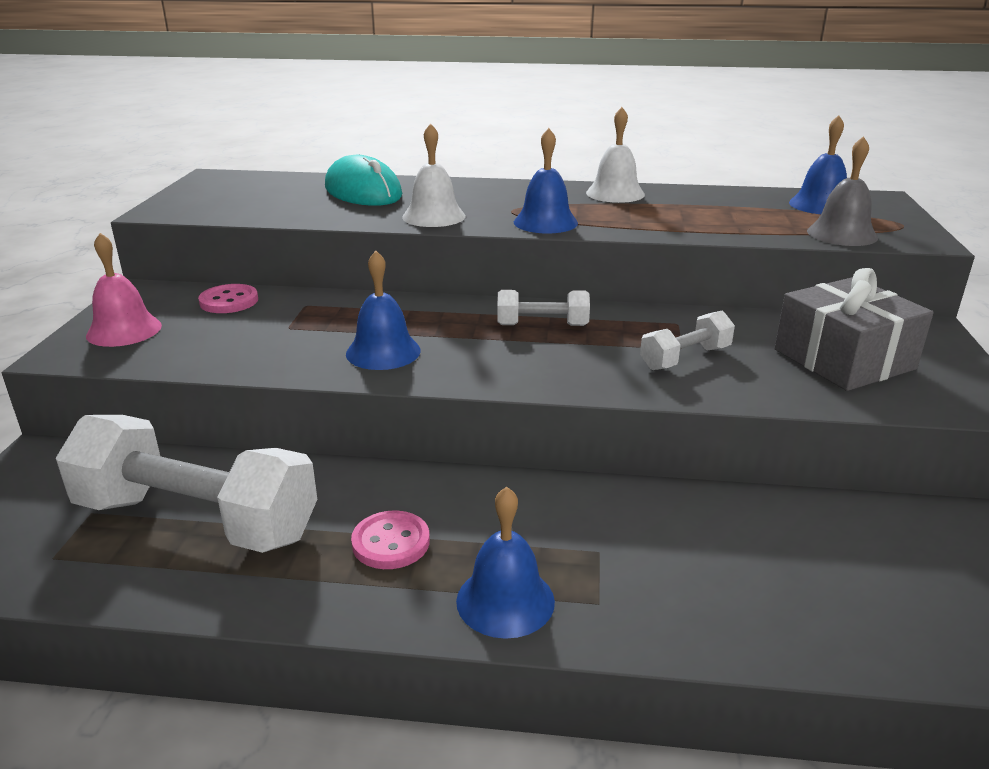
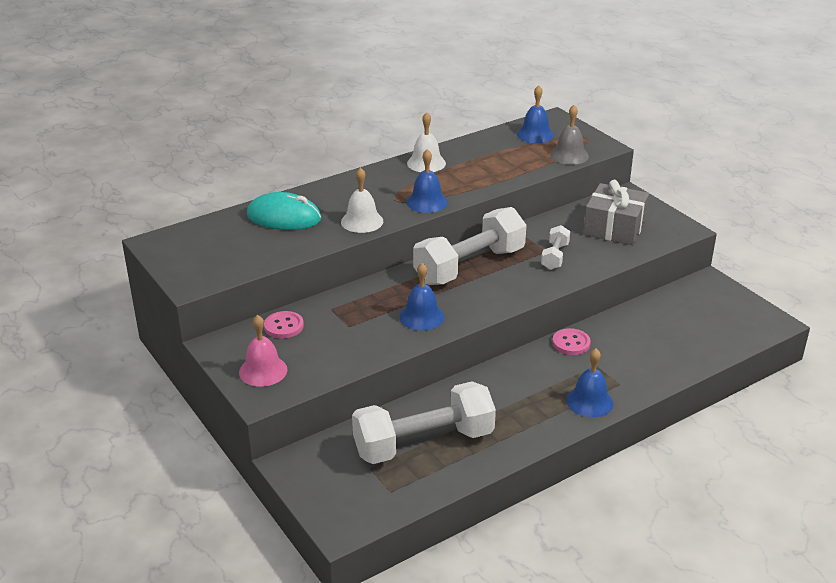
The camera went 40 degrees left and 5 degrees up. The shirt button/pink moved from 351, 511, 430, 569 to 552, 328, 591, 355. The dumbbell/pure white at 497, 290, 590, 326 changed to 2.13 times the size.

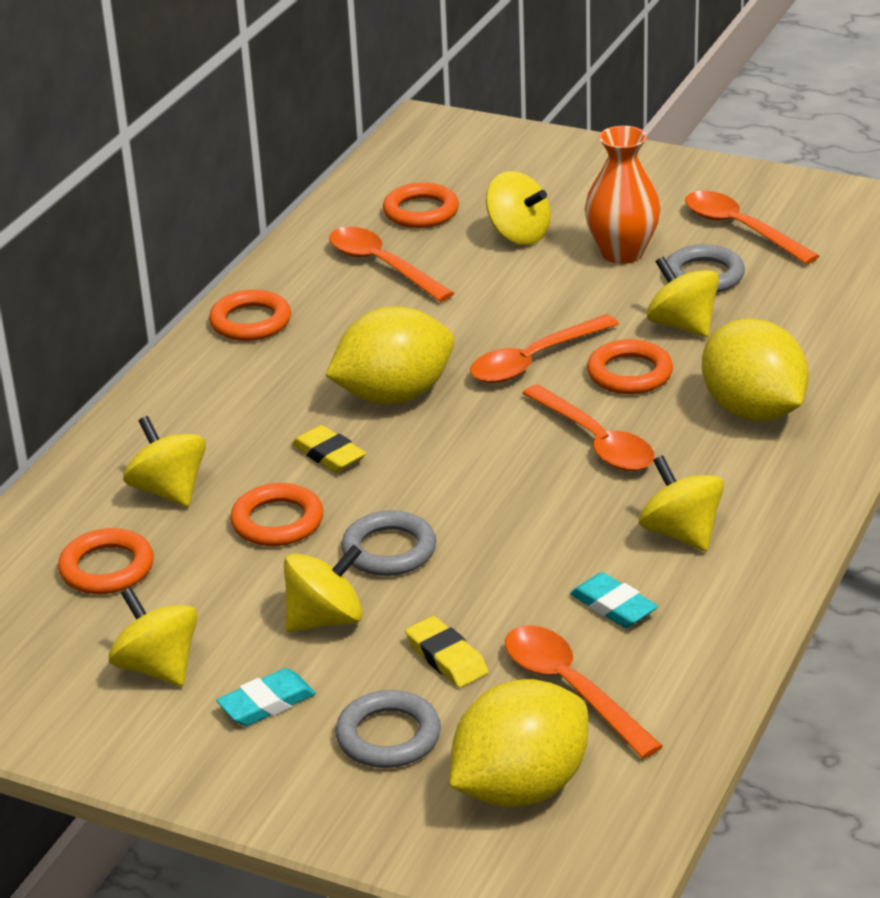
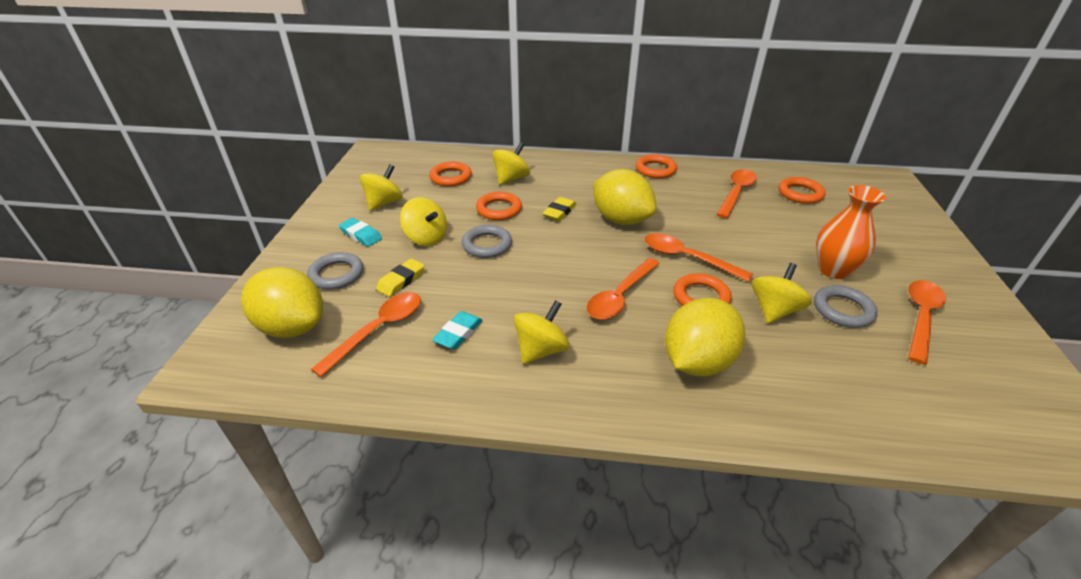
The camera went 70 degrees right and 5 degrees up. The spinning top/yellow at 486, 171, 551, 245 disappeared.

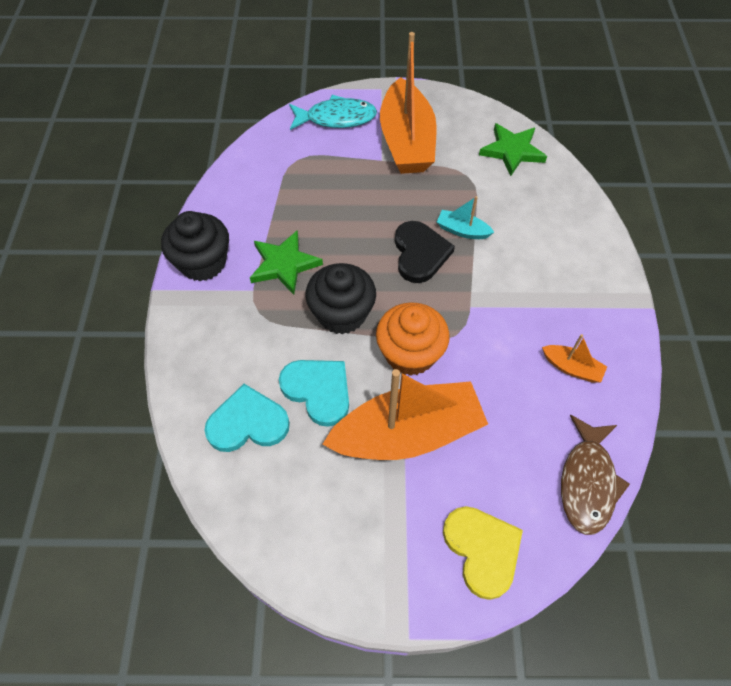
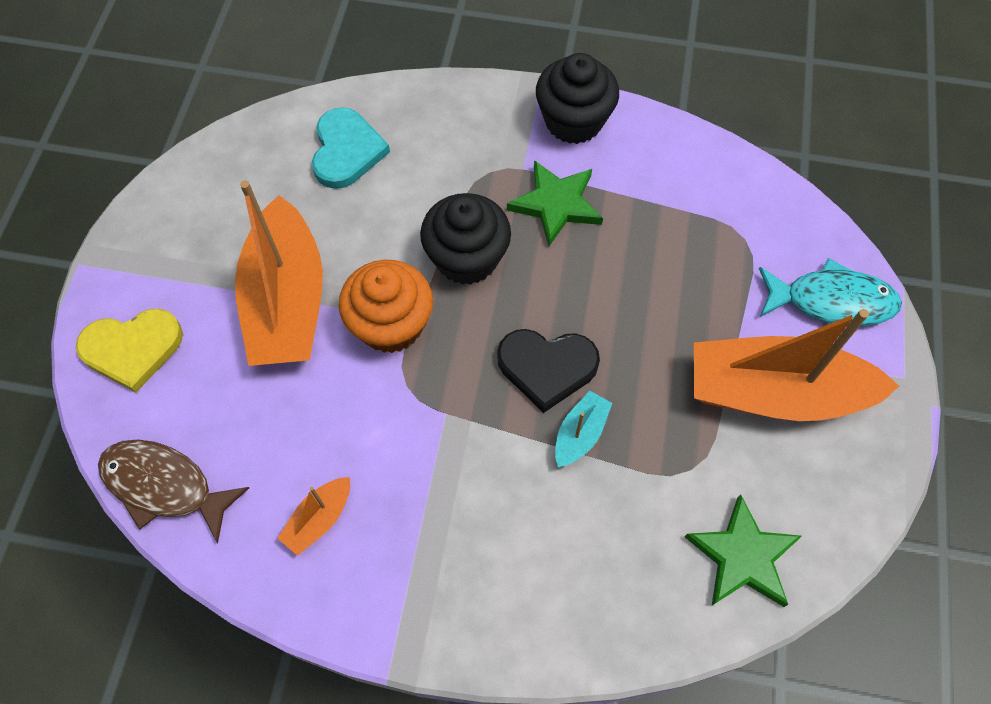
The camera went 100 degrees right and 5 degrees up. The heart/aqua at 279, 360, 349, 427 disappeared. The fish figure/aqua at 289, 95, 377, 130 turned 90 degrees counterclockwise.

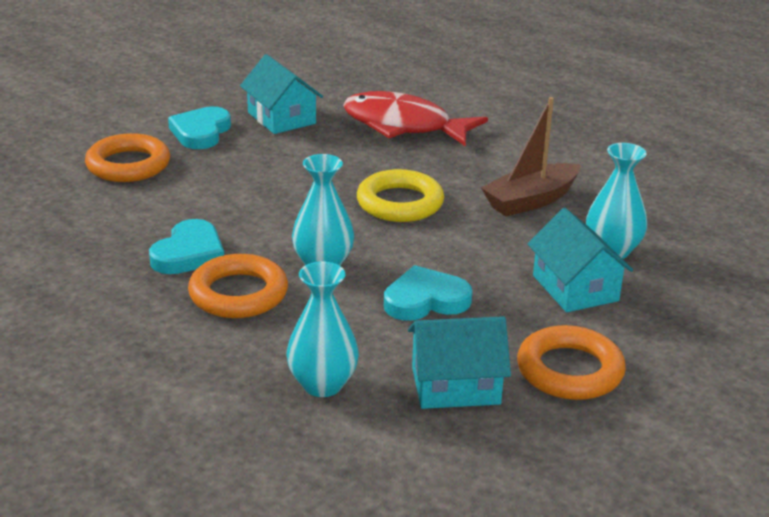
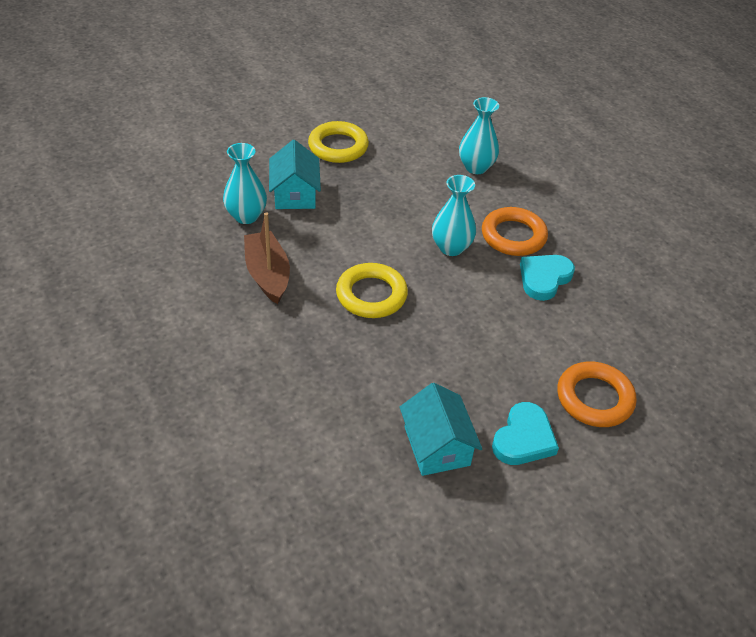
The camera went 165 degrees left and 15 degrees up. The fish figure/crimson at 343, 91, 488, 147 disappeared. The heart/aqua at 384, 265, 472, 321 disappeared. The house/aqua at 408, 316, 511, 409 disappeared. The toy boat/dark brown at 481, 97, 581, 216 turned 90 degrees counterclockwise. The ring/bright orange at 517, 325, 626, 400 became the ring/yellow at 308, 121, 369, 163.

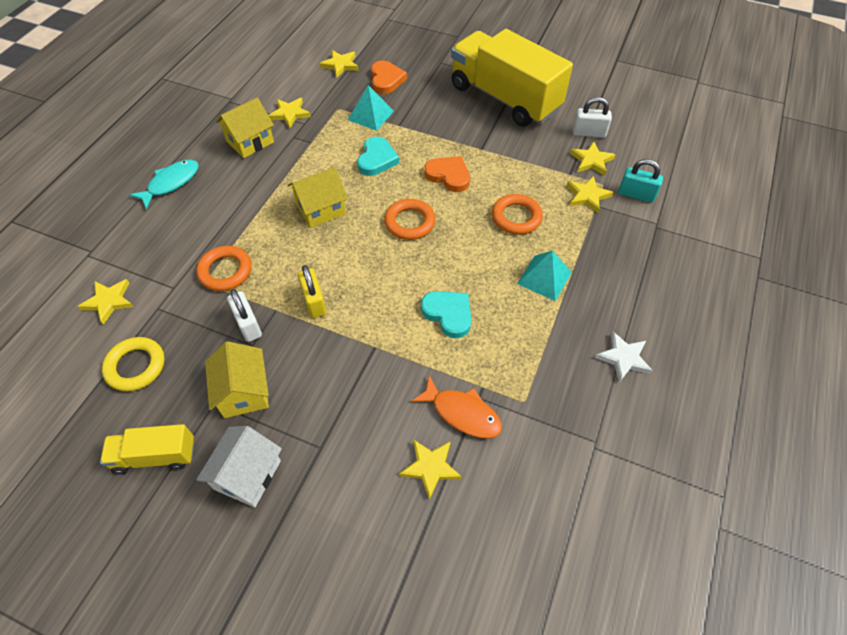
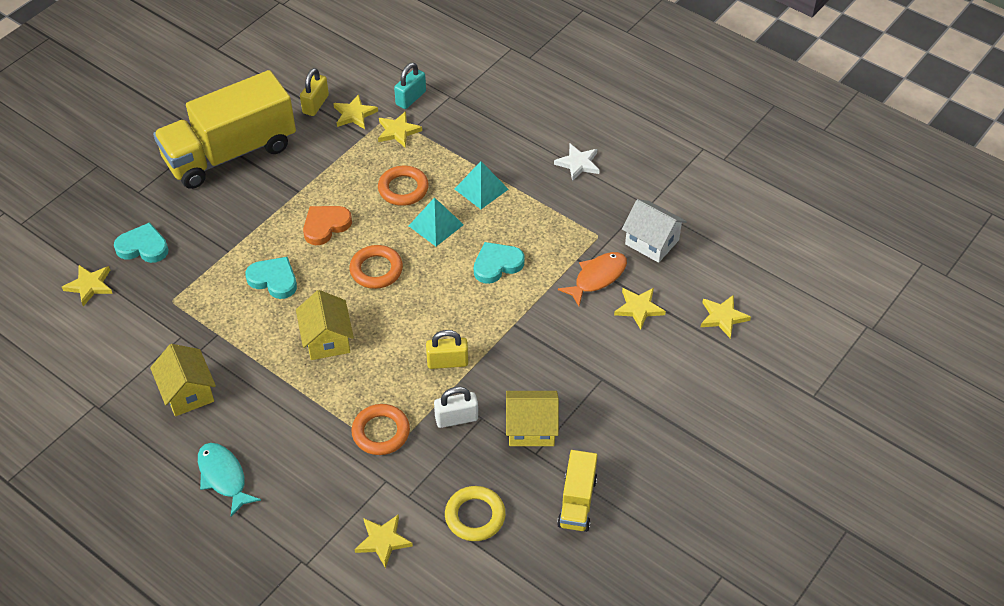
The camera went 75 degrees left and 5 degrees down. The house/pure white moved from 196, 426, 282, 507 to 622, 199, 687, 263. The star/yellow moved from 268, 98, 311, 128 to 701, 295, 751, 338. The solid pyramid/aqua moved from 348, 85, 394, 131 to 409, 197, 464, 246. The heart/bright orange at 371, 61, 407, 94 became the heart/aqua at 114, 222, 169, 263. The lock/pure white at 573, 97, 612, 138 became the lock/yellow at 300, 68, 329, 116.

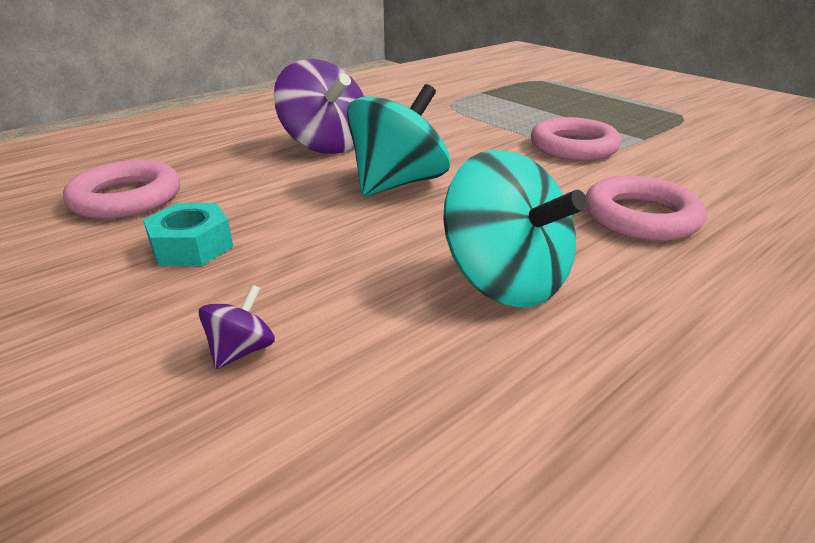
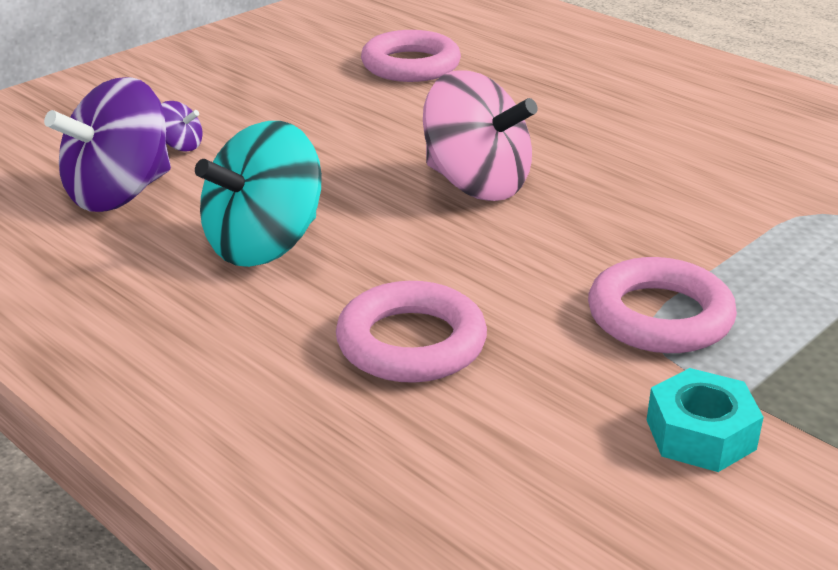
The camera went 85 degrees right and 0 degrees up. The hex nut/aqua moved from 143, 203, 233, 266 to 647, 368, 764, 472. The spinning top/purple moved from 274, 59, 364, 154 to 44, 77, 171, 212. The spinning top/aqua at 347, 84, 450, 196 became the spinning top/pink at 423, 70, 538, 201.

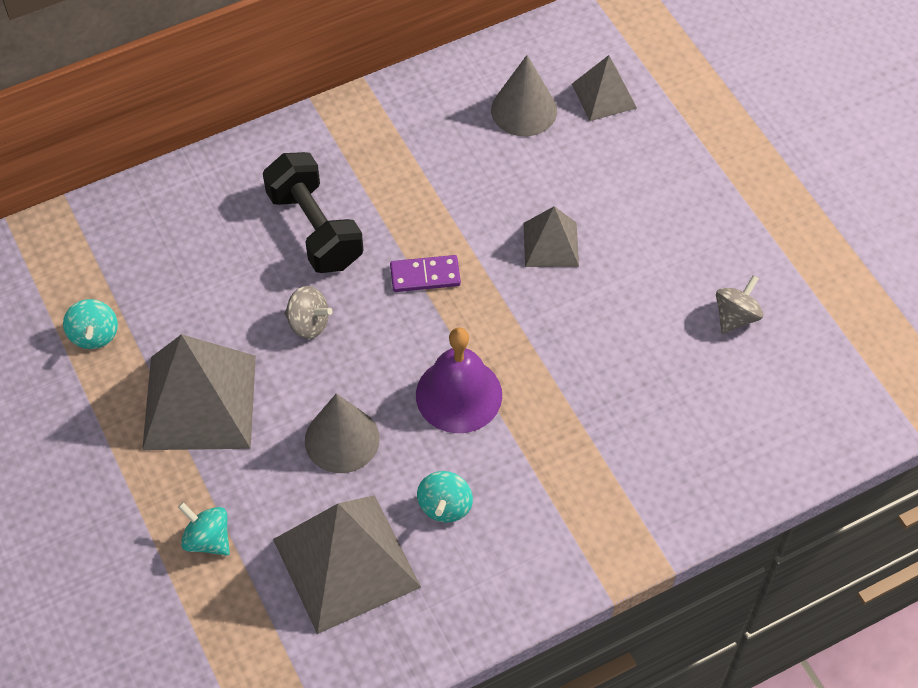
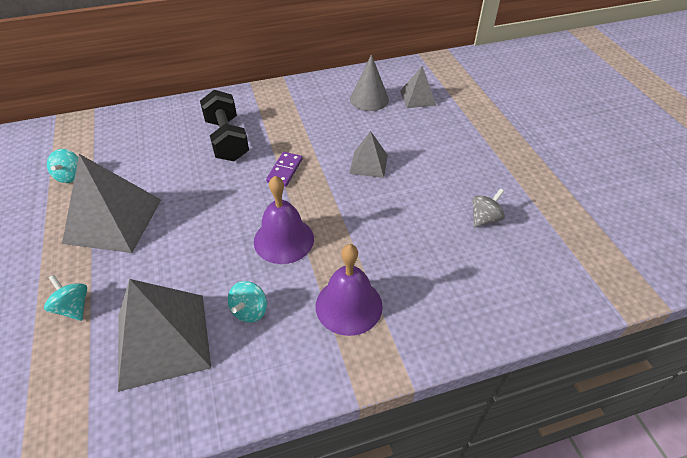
The camera went 10 degrees right and 10 degrees down. The spinning top/gray at 284, 286, 333, 339 disappeared. The cone/gray at 305, 393, 380, 473 disappeared. The domino/purple at 390, 255, 461, 292 turned 75 degrees counterclockwise. The school bell/purple at 316, 244, 383, 336 appeared.

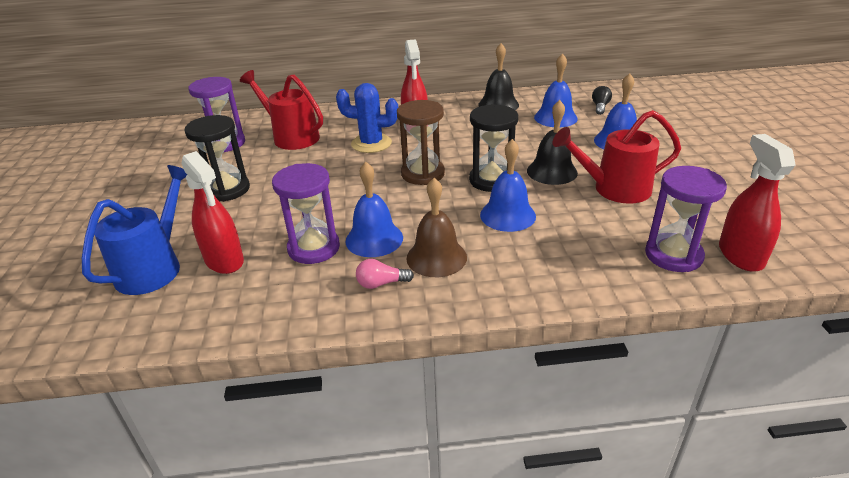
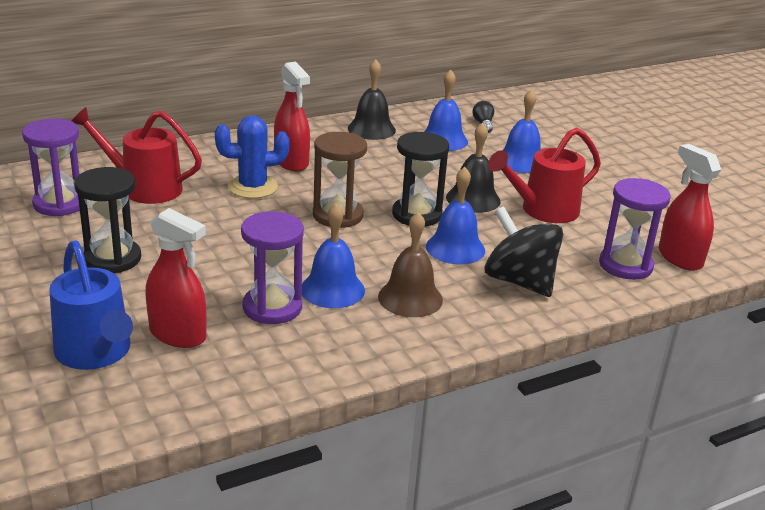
The camera went 25 degrees left and 5 degrees down. The watering can/royal blue at 82, 165, 187, 295 turned 150 degrees clockwise. The light bulb/pink at 356, 259, 414, 289 disappeared. The spinning top/jet-black at 484, 206, 563, 297 appeared.

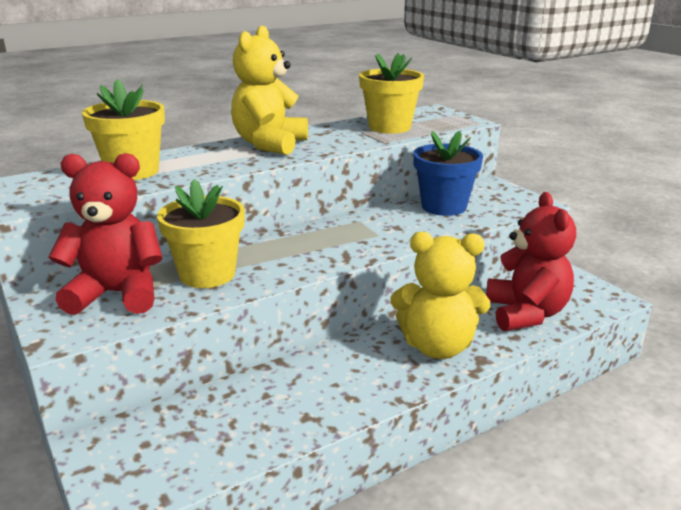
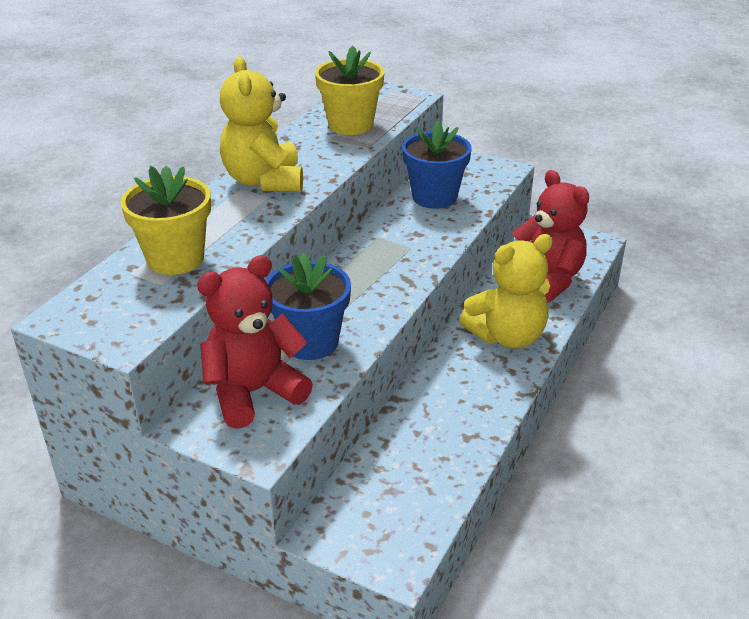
The camera went 30 degrees left and 10 degrees up. The potted plant/yellow at 157, 179, 245, 288 became the potted plant/royal blue at 265, 253, 351, 360.

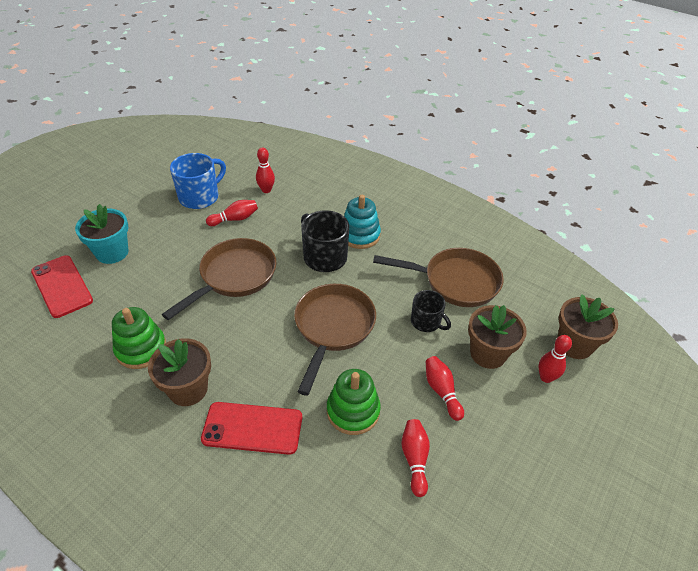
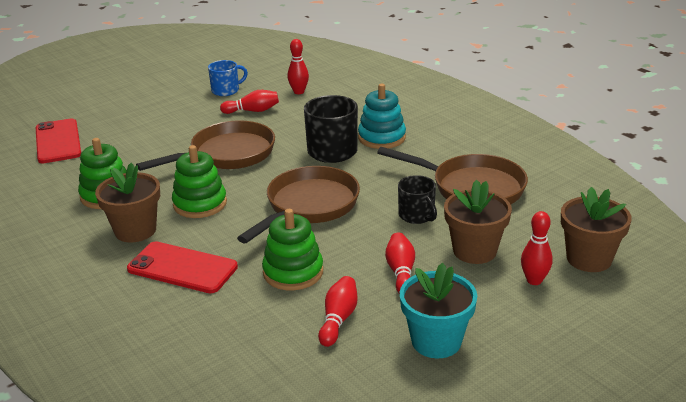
The camera went 20 degrees right and 15 degrees down. The potted plant/aqua moved from 75, 204, 129, 264 to 400, 263, 477, 358. The tea mug/royal blue at 170, 153, 226, 209 changed to 0.63 times the size. The stacking rings/emerald at 172, 145, 227, 218 appeared.

